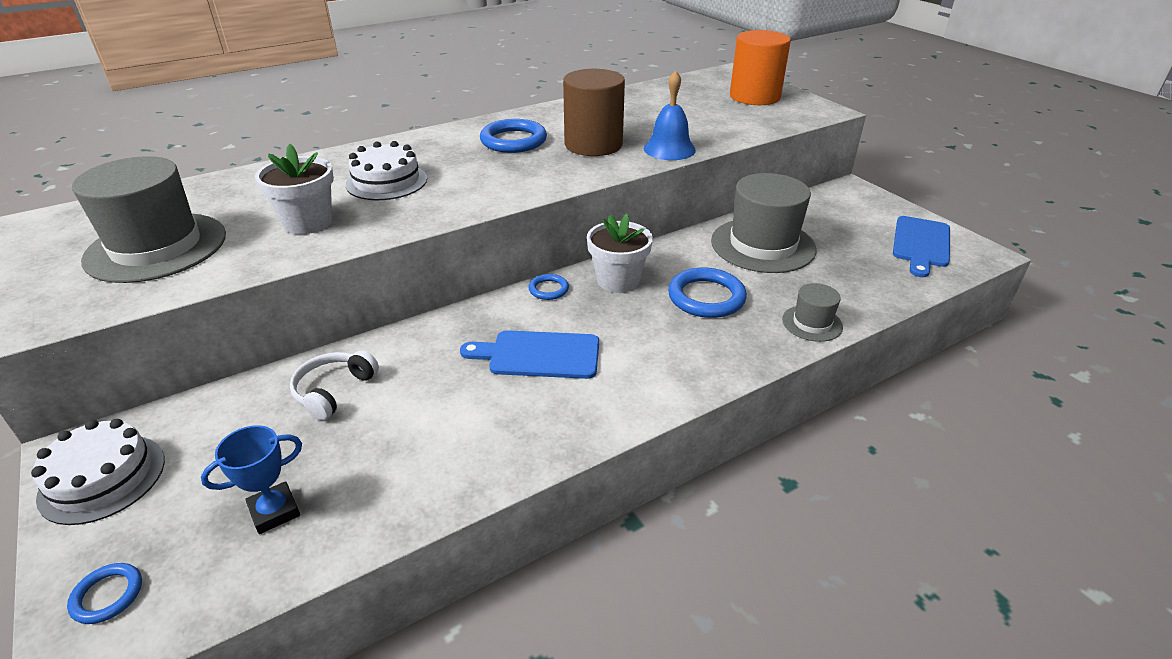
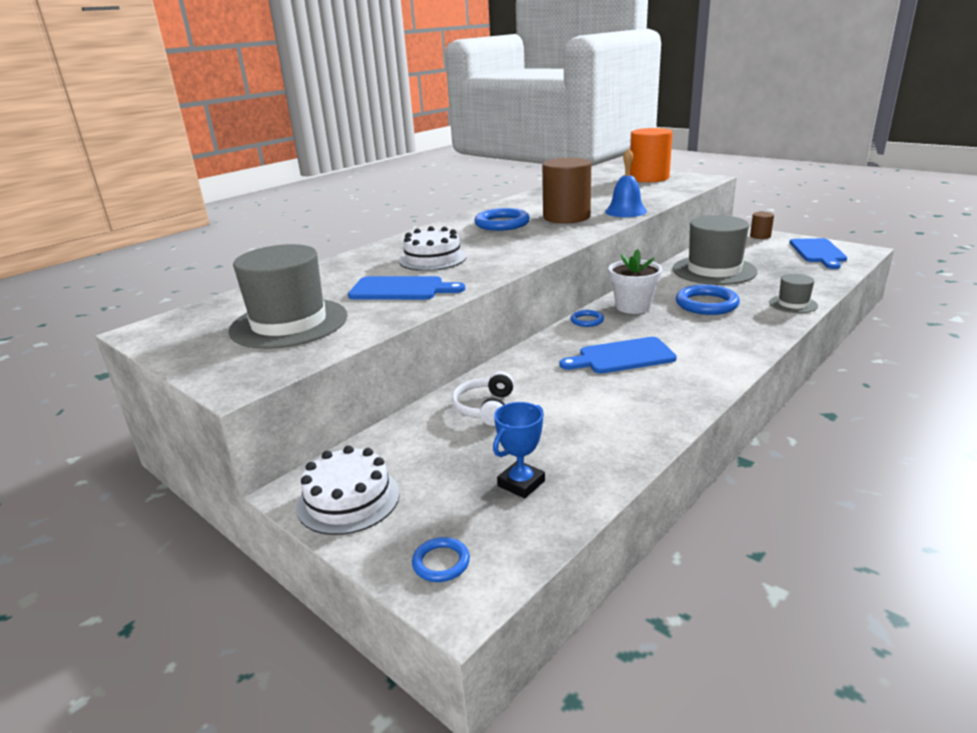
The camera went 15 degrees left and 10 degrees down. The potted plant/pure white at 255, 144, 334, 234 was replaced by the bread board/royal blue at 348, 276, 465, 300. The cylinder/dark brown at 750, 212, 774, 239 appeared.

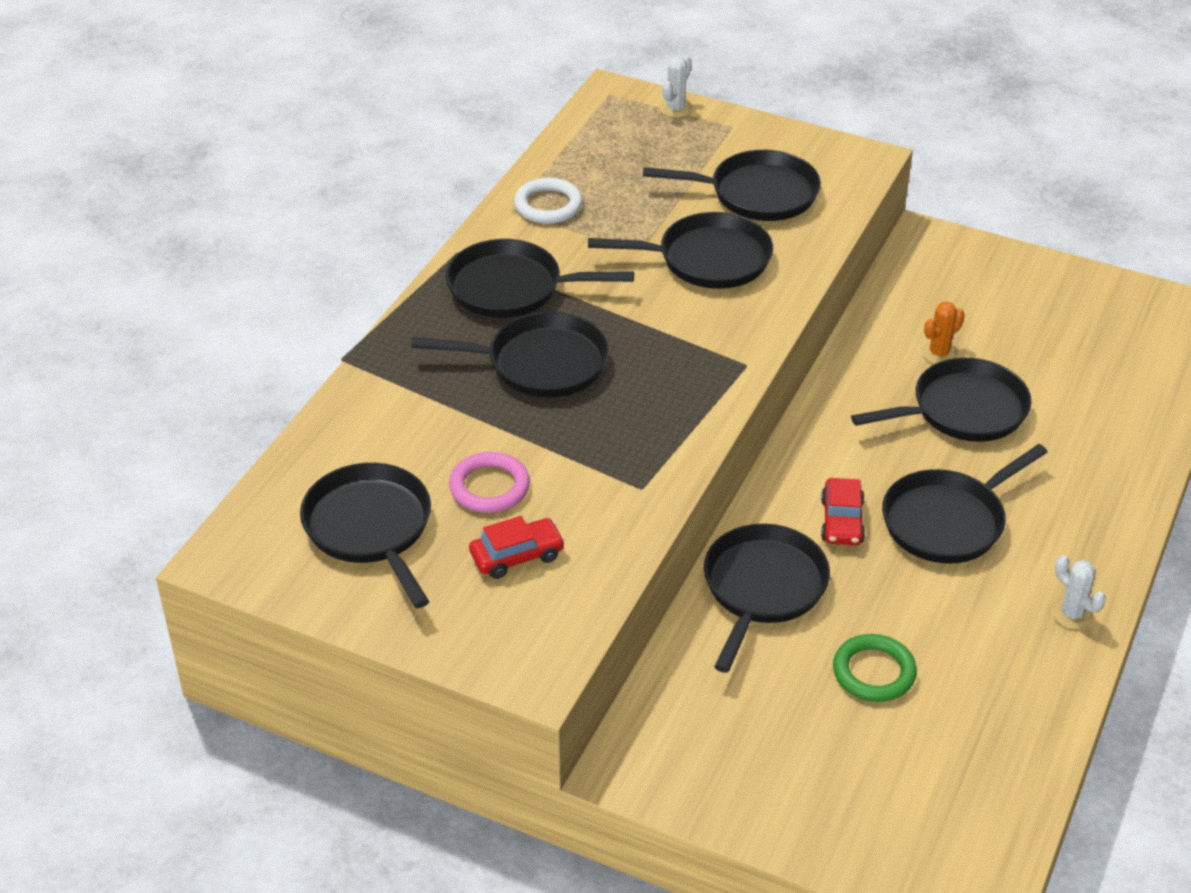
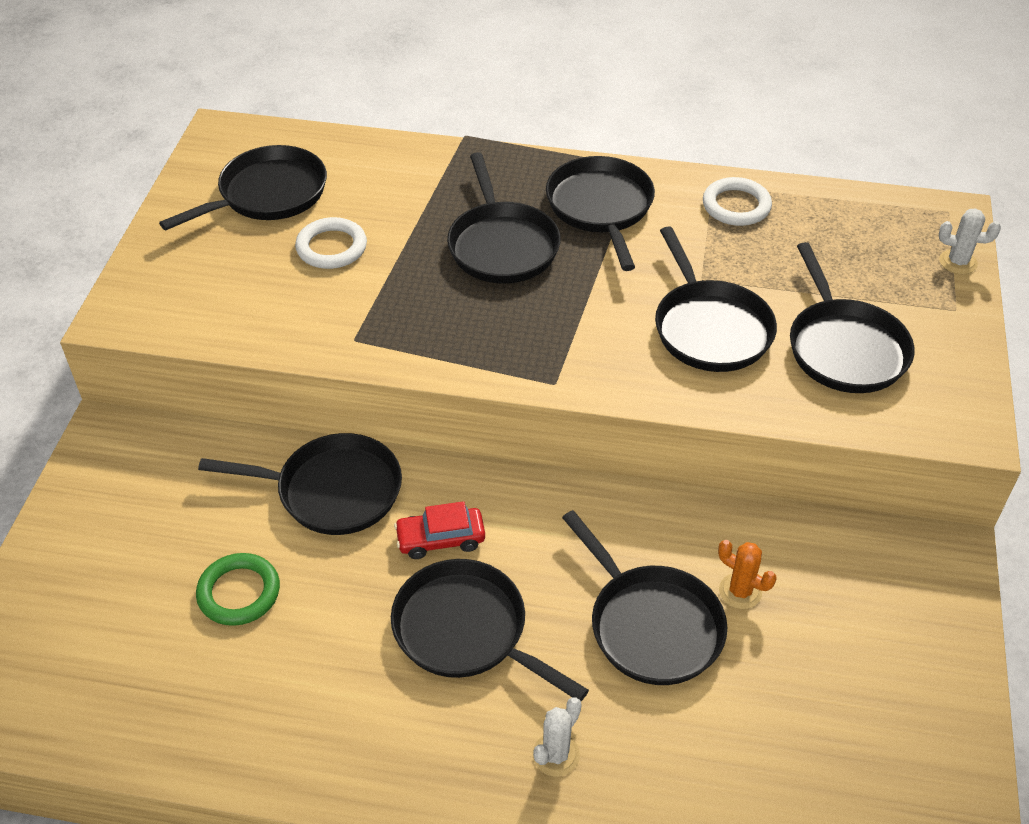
The camera went 75 degrees right and 5 degrees up. The ring/pink at 449, 452, 530, 513 became the ring/pure white at 295, 217, 367, 269. The car/crimson at 469, 516, 565, 579 disappeared. The saguaro cactus/pure white moved from 1051, 555, 1106, 630 to 533, 697, 582, 777.

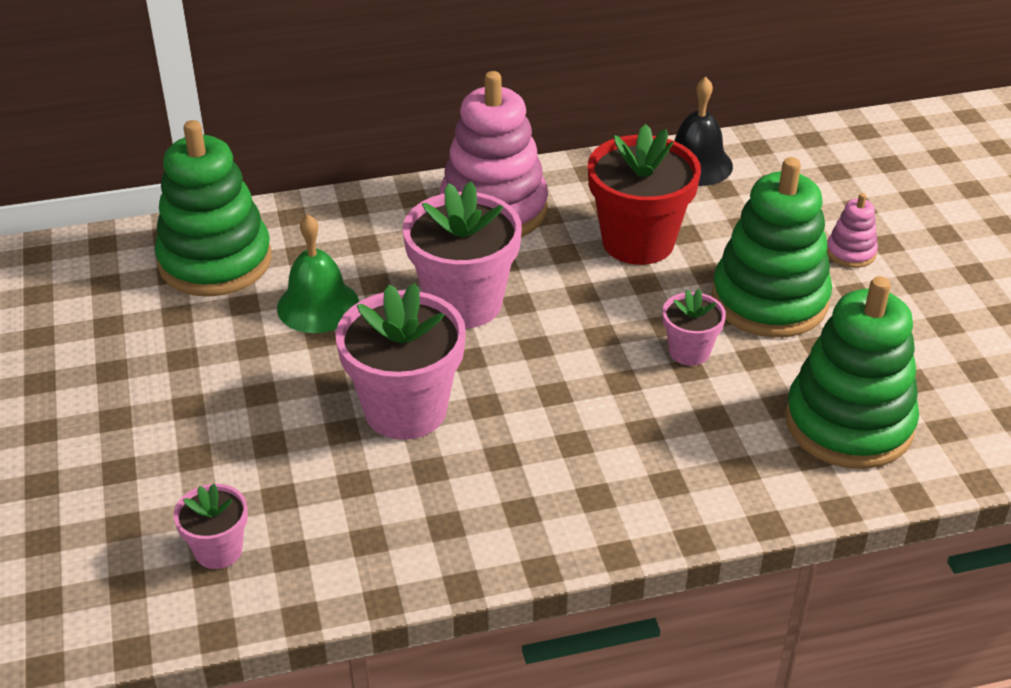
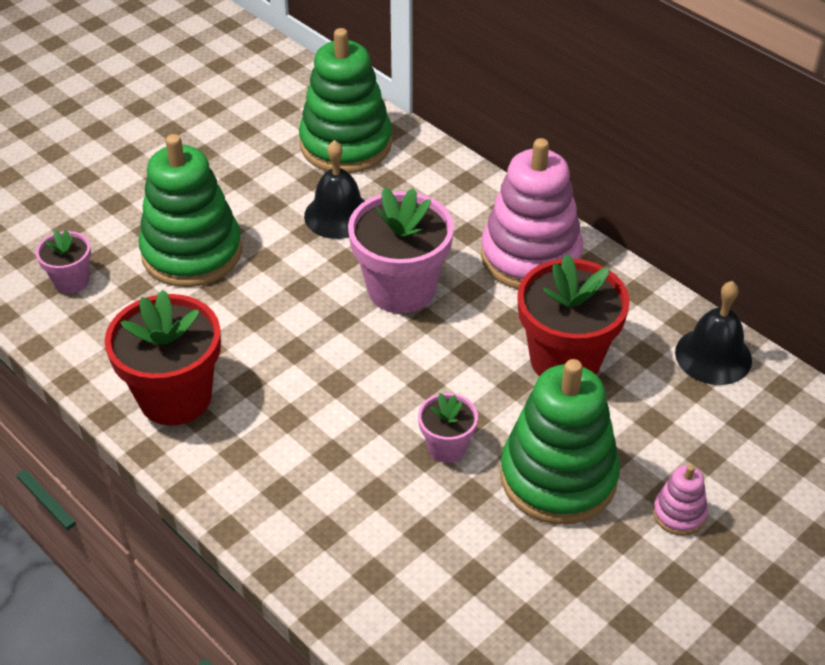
The camera went 60 degrees right and 5 degrees up. The school bell/emerald at 277, 214, 359, 333 became the school bell/jet-black at 304, 140, 365, 239. The potted plant/pink at 336, 283, 466, 440 disappeared. The stacking rings/emerald moved from 785, 276, 919, 469 to 139, 134, 242, 287. The potted plant/crimson at 105, 290, 221, 425 appeared.

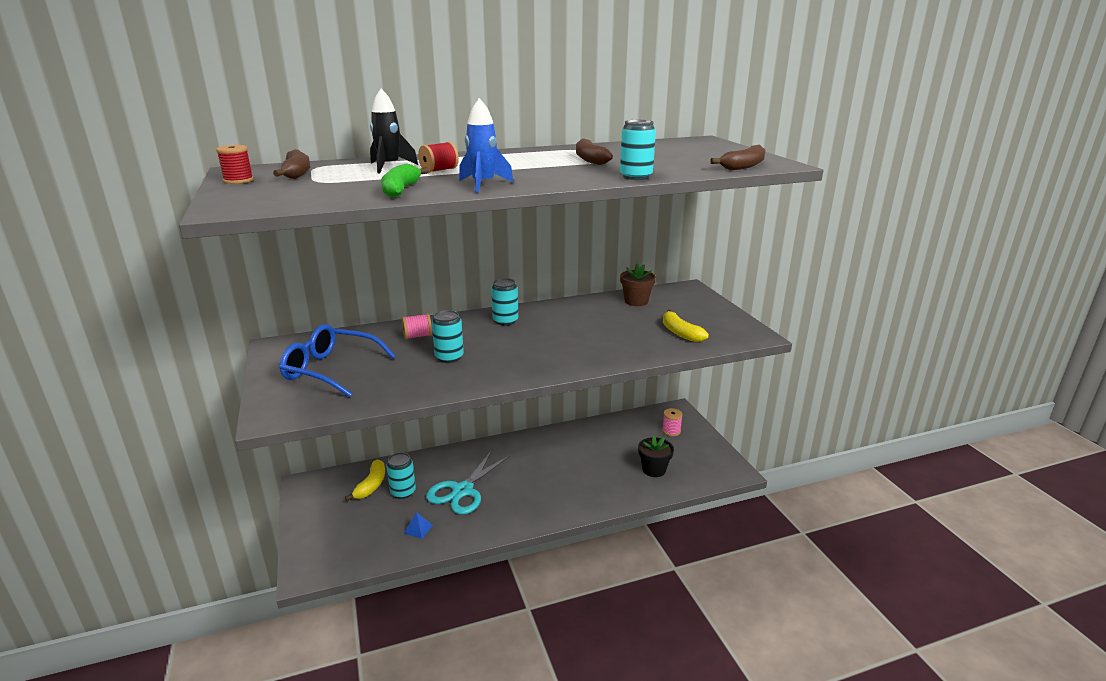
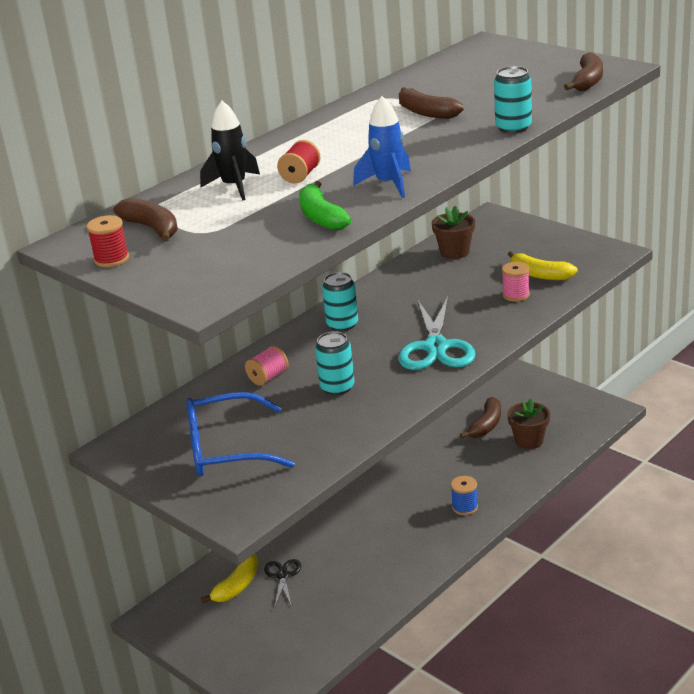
The camera went 25 degrees left and 5 degrees up. The banana fruit/yellow at 345, 459, 385, 501 turned 45 degrees clockwise. The can/aqua at 386, 452, 416, 499 was replaced by the pair of scissors/jet-black at 264, 559, 301, 606. The solid pyramid/royal blue at 404, 512, 433, 539 disappeared. The pair of scissors/aqua moved from 426, 450, 511, 515 to 398, 297, 475, 370. The potted plant/jet-black at 638, 435, 674, 477 became the potted plant/dark brown at 507, 398, 550, 449. The bobbin/pink moved from 662, 408, 683, 436 to 502, 262, 530, 302. The bobbin/royal blue at 451, 476, 478, 515 appeared. The banana fruit/dark brown at 460, 397, 501, 438 appeared.

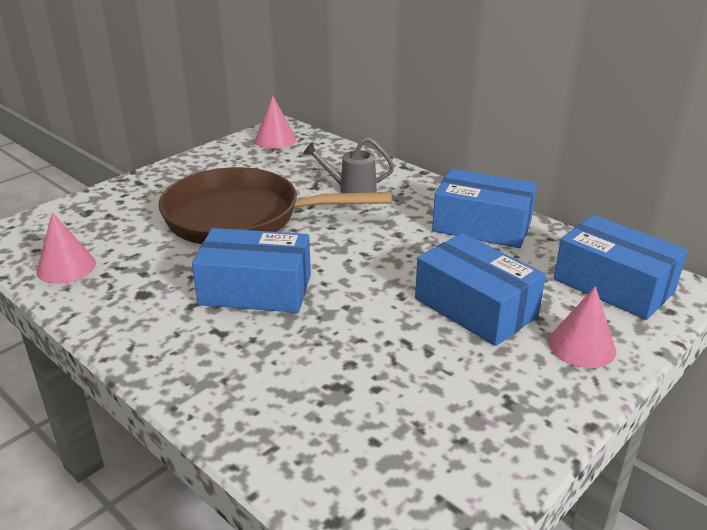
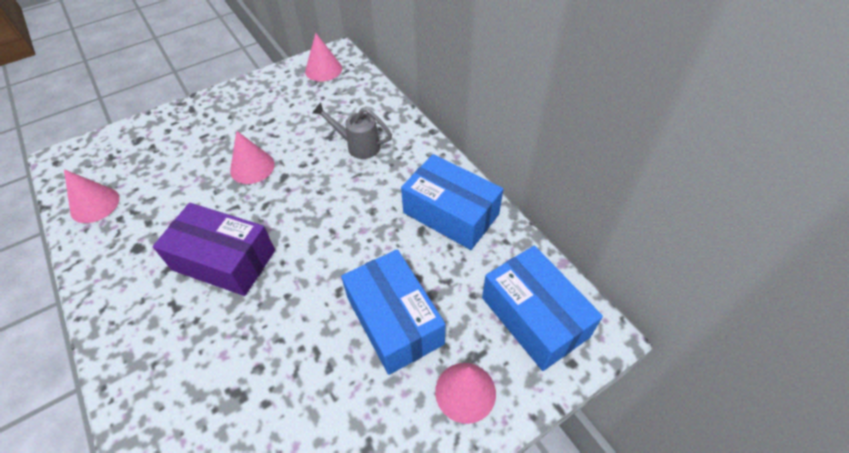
The camera went 15 degrees right and 20 degrees up. The skillet/dark brown at 158, 167, 392, 244 was replaced by the cone/pink at 230, 131, 275, 184. The parcel/royal blue at 192, 228, 311, 313 became the parcel/purple at 153, 203, 275, 296.

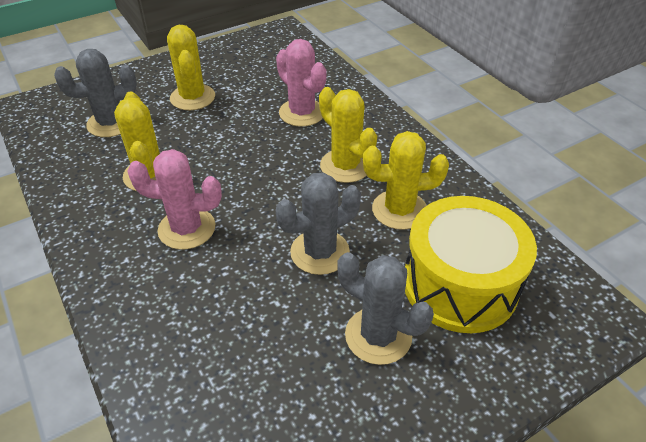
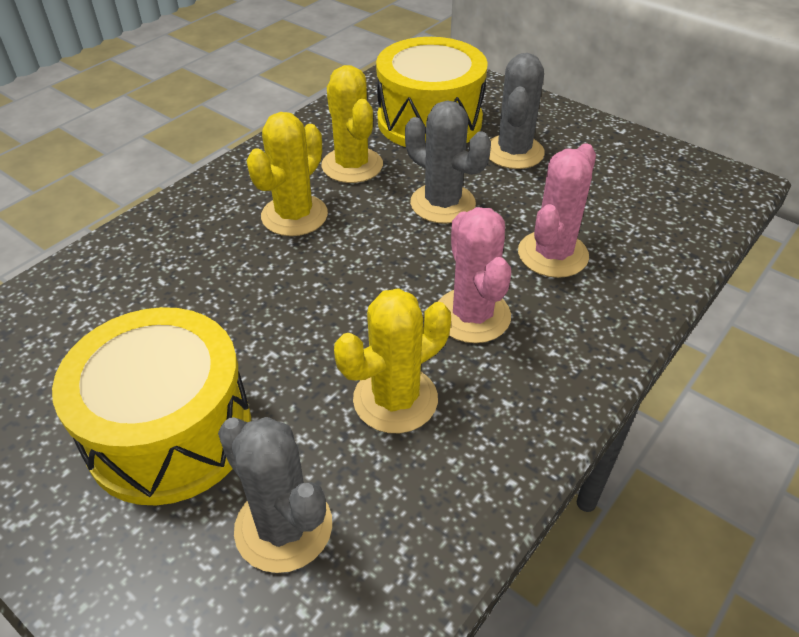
The camera went 110 degrees left and 0 degrees up. The saguaro cactus/yellow at 167, 25, 215, 110 was replaced by the snare drum/yellow at 52, 307, 251, 505. The saguaro cactus/pink moved from 276, 39, 327, 127 to 518, 143, 596, 278.

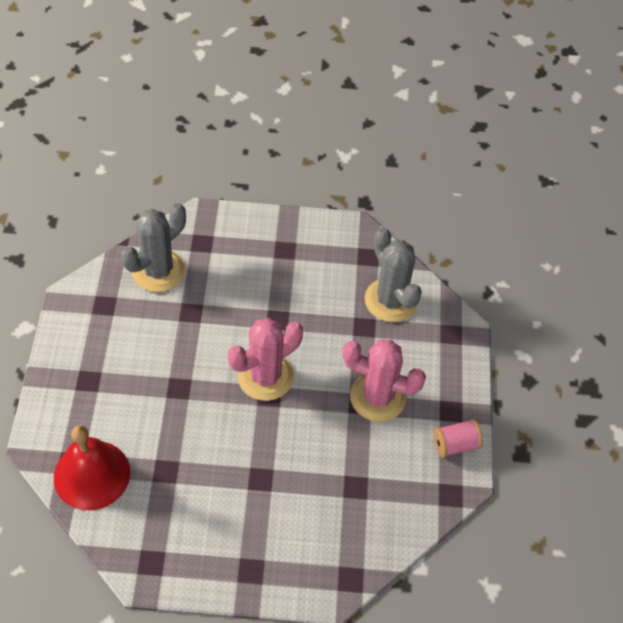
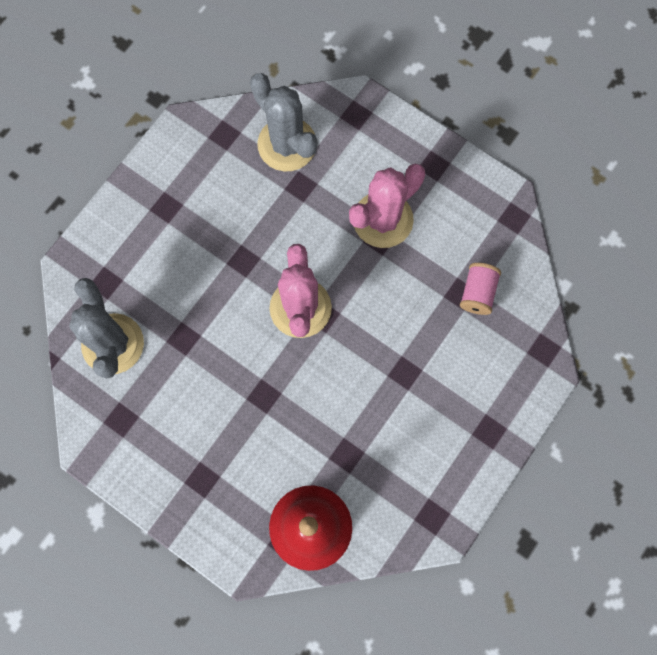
The camera went 55 degrees left and 20 degrees up. The saguaro cactus/gray at 364, 228, 422, 322 turned 45 degrees clockwise. The bobbin/pink moved from 434, 419, 483, 458 to 460, 263, 501, 315.

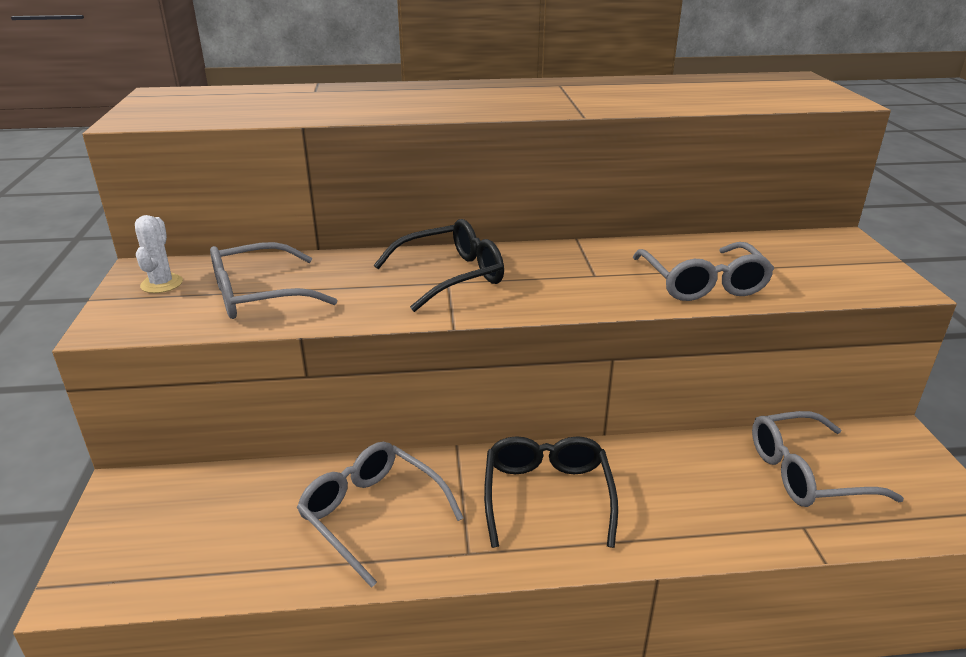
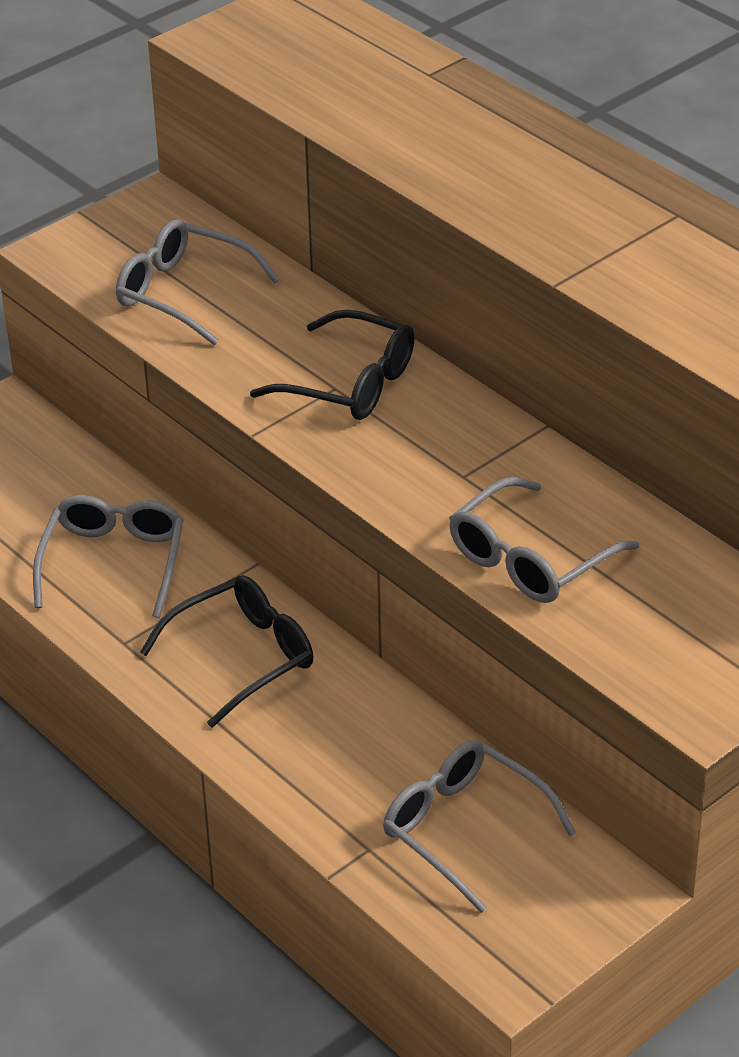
The camera went 55 degrees right and 10 degrees up. The saguaro cactus/pure white at 135, 215, 183, 293 disappeared.

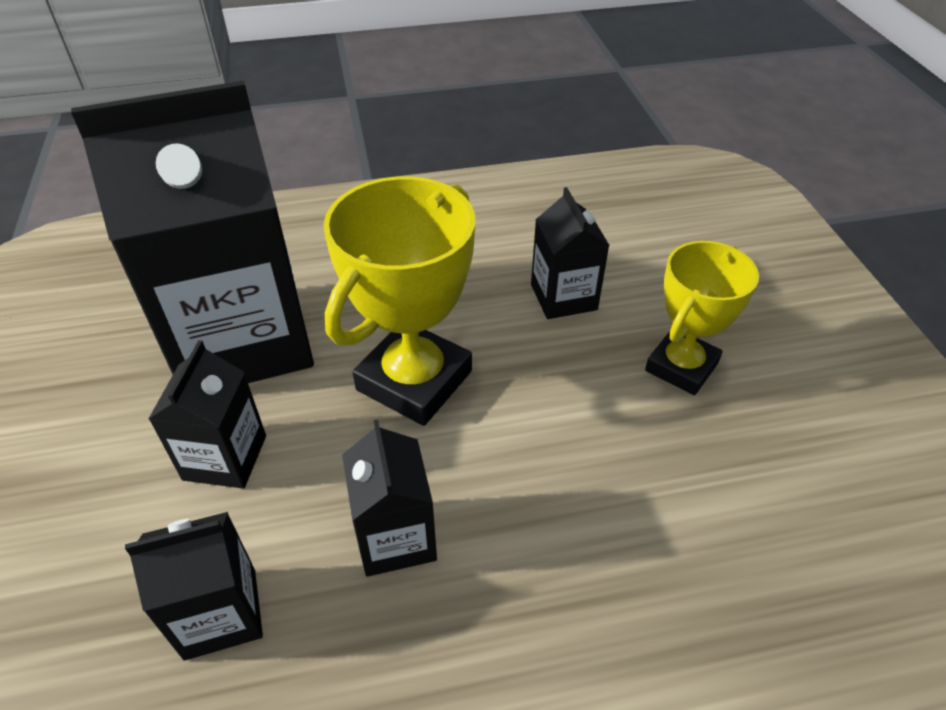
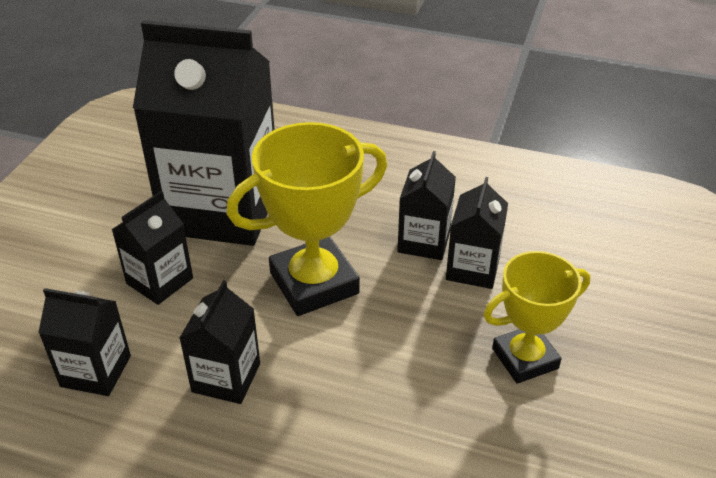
The camera went 30 degrees right and 5 degrees down. The juice carton/jet-black at 397, 151, 456, 260 appeared.

